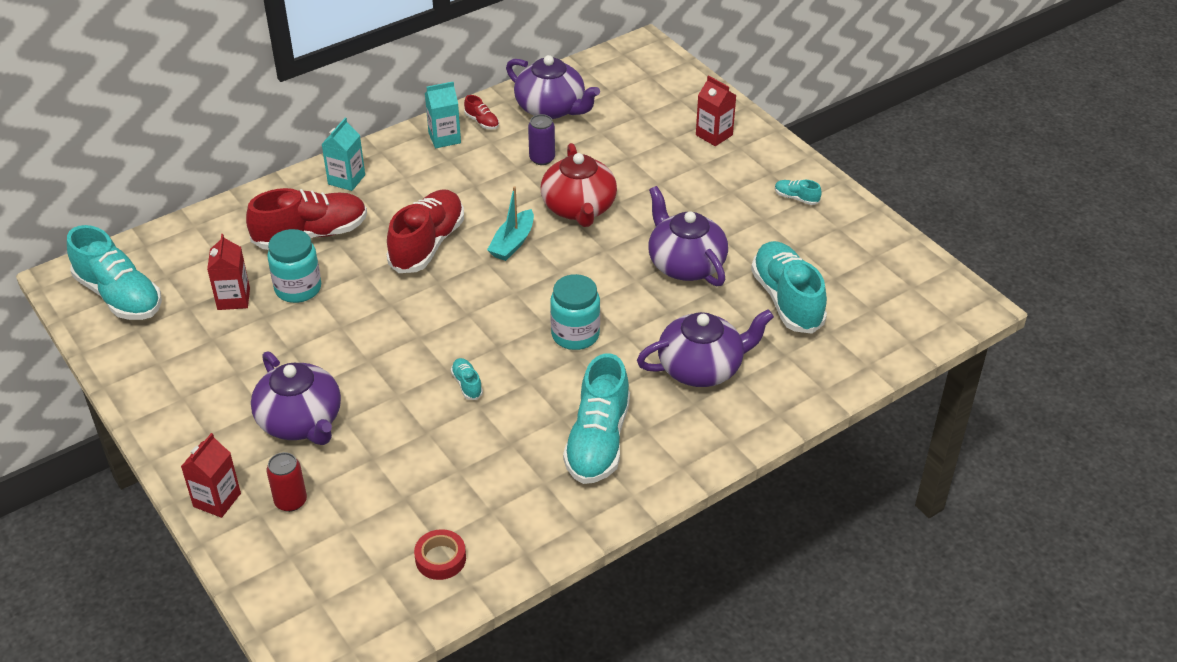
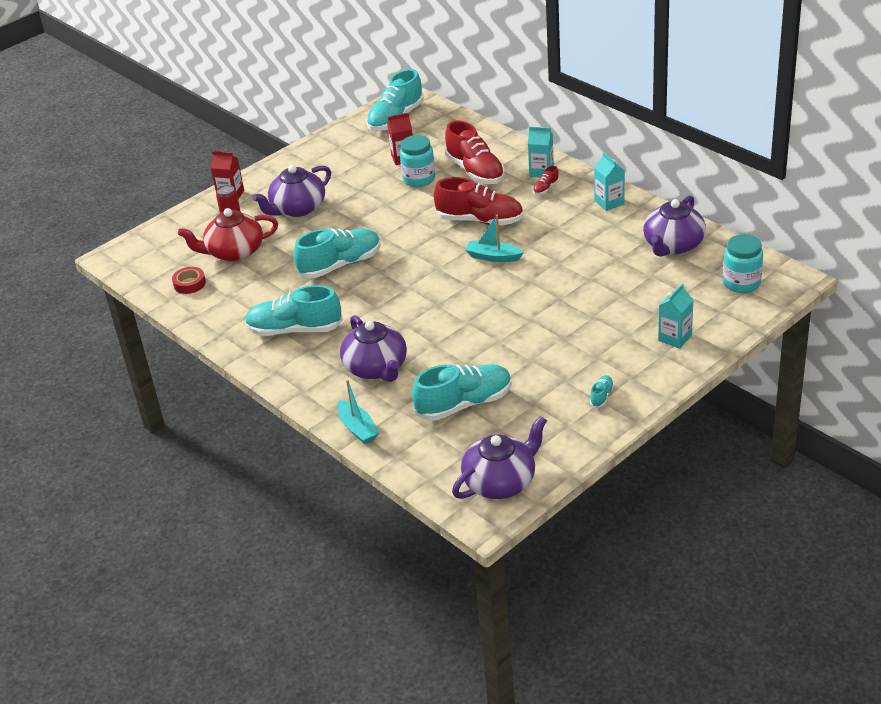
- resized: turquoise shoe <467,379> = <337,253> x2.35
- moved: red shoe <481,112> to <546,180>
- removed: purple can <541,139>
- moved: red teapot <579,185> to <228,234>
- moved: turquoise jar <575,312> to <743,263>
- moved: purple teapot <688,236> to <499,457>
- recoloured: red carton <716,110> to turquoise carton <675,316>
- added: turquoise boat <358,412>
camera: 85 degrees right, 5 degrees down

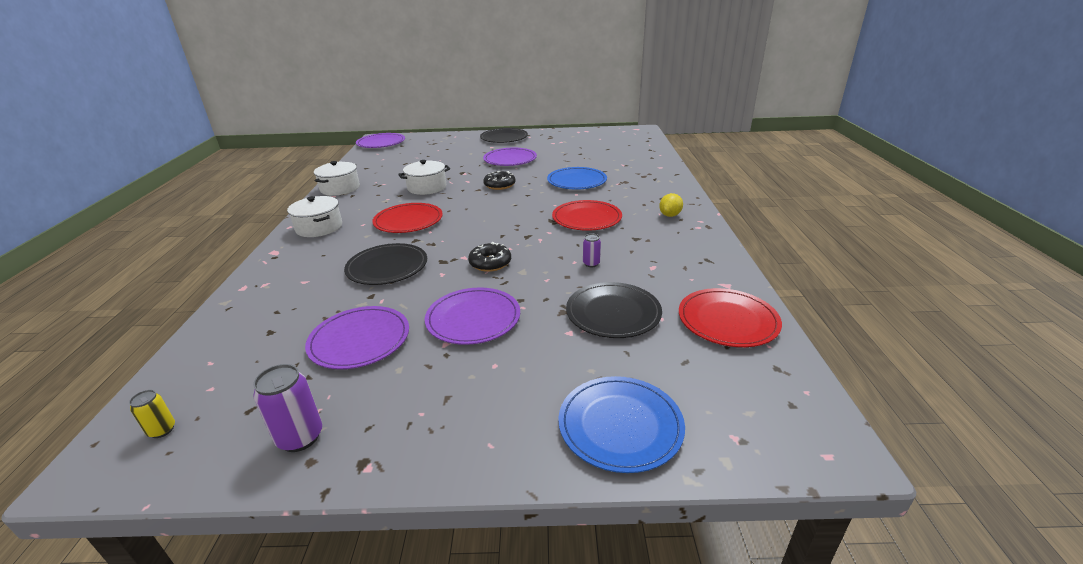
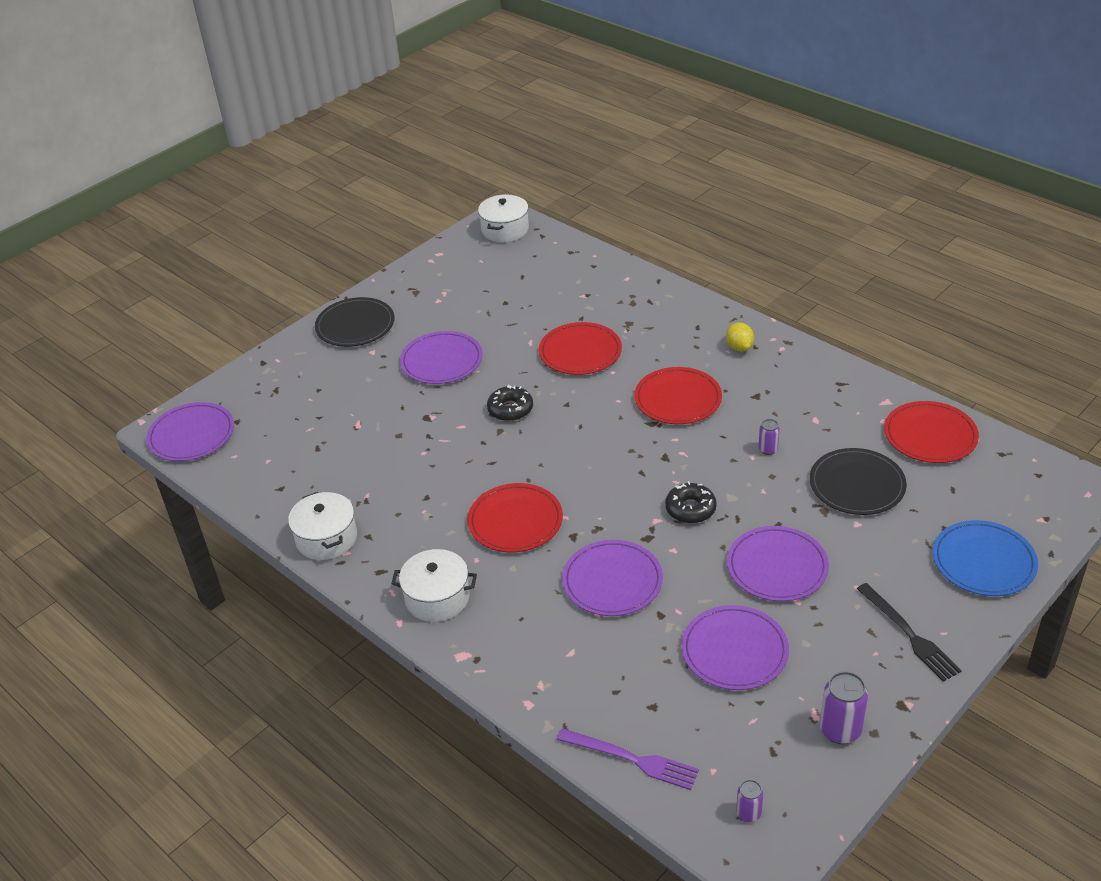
- recoloured: yellow can <152,414> to purple can <749,801>
- recoloured: black plate <385,264> to purple plate <612,578>
- moved: white pot <424,177> to <503,218>
- recoloured: blue plate <577,178> to red plate <580,348>
- added: purple fork <628,759>
- added: black fork <909,632>
camera: 45 degrees left, 10 degrees up

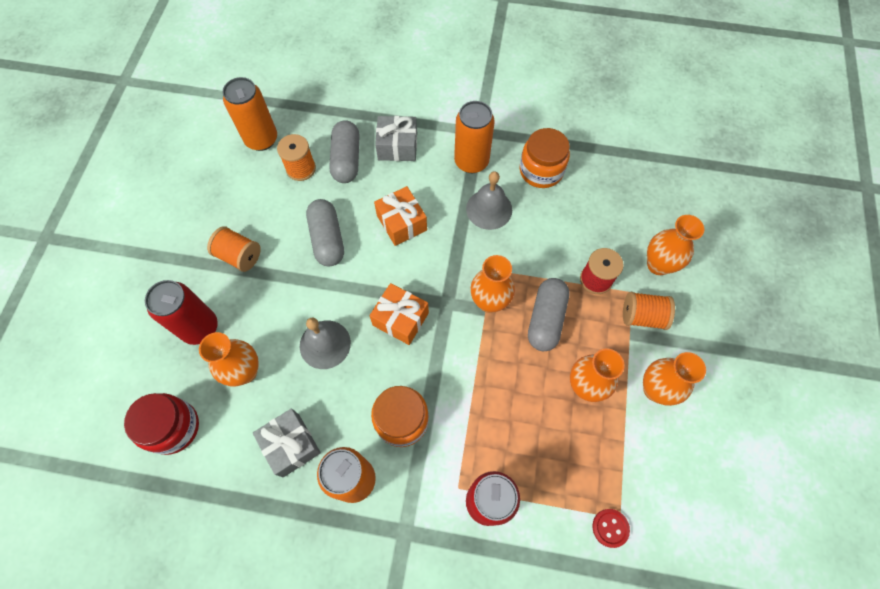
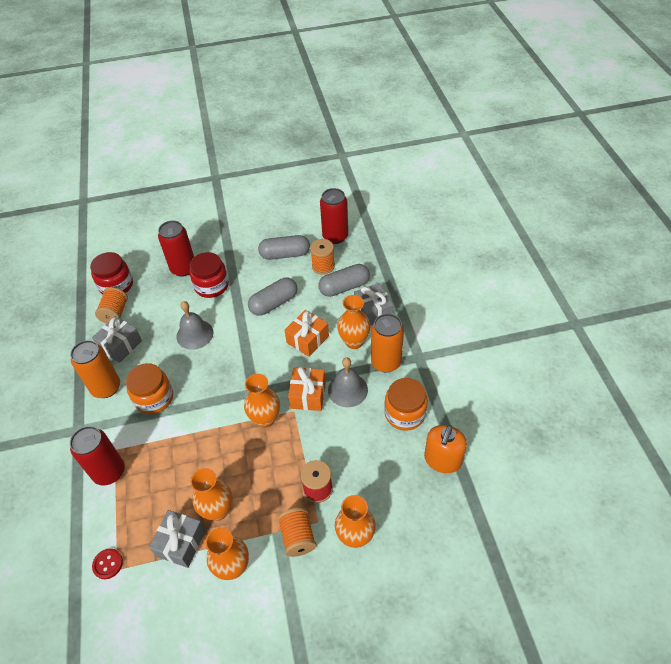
- moved: orange vase <229,359> to <353,322>
- moved: orange spool <234,249> to <111,305>
- recoloured: orange can <250,114> to red can <334,216>
- moved: orange gift <399,314> to <307,389>
- moved: grey capsule <549,314> to <284,247>
- added: grey gift <177,539>
- added: red jar <209,275>
- added: orange soap dispenser <445,449>
camera: 70 degrees right, 15 degrees down

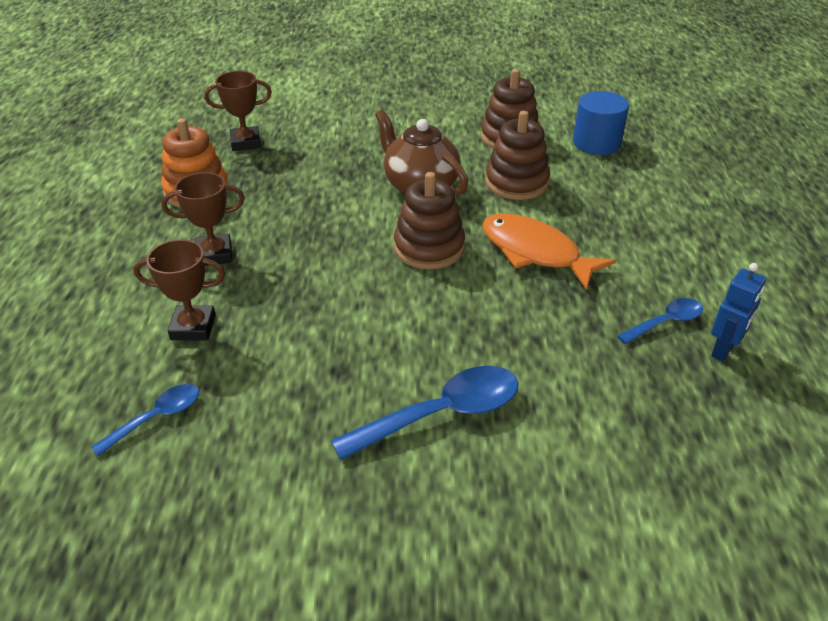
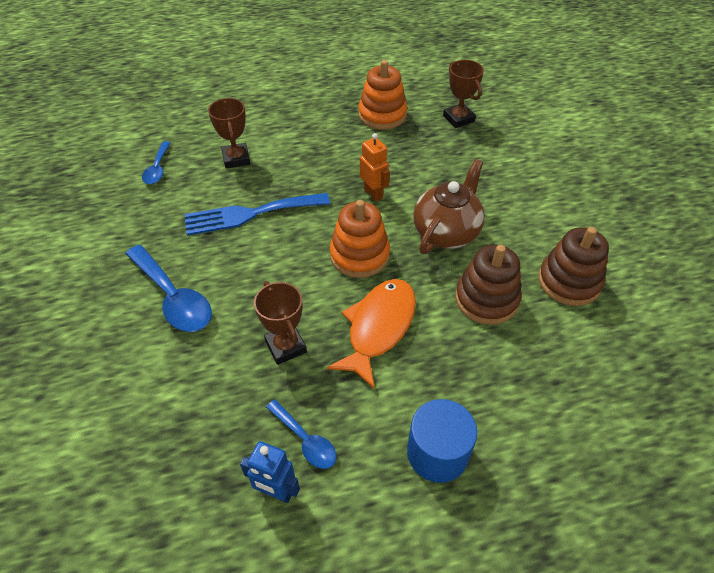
- turned: blue spoon <145,420> = <156,162> 60 degrees clockwise
- moved: brown trophy <203,219> to <280,323>
- recoloured: brown stacking toy <429,220> to orange stacking toy <360,239>
- moved: blue cylinder <601,123> to <442,441>
- added: blue fork <257,214>
- added: orange robot <375,167>
camera: 75 degrees right, 10 degrees up

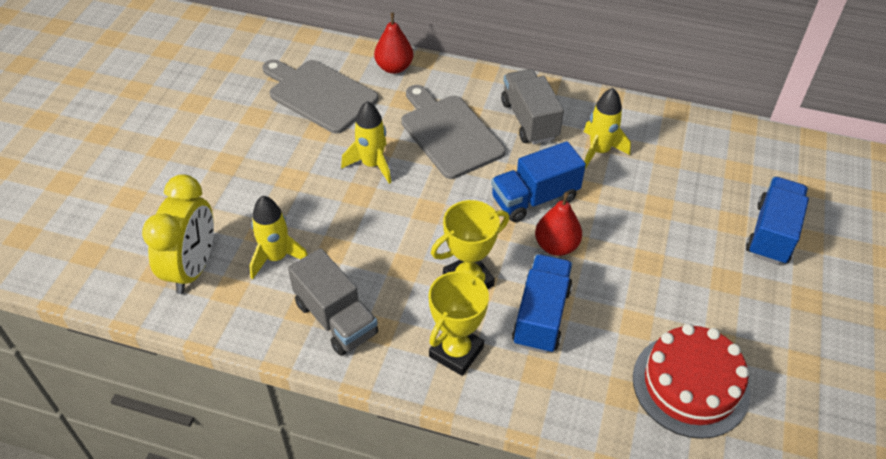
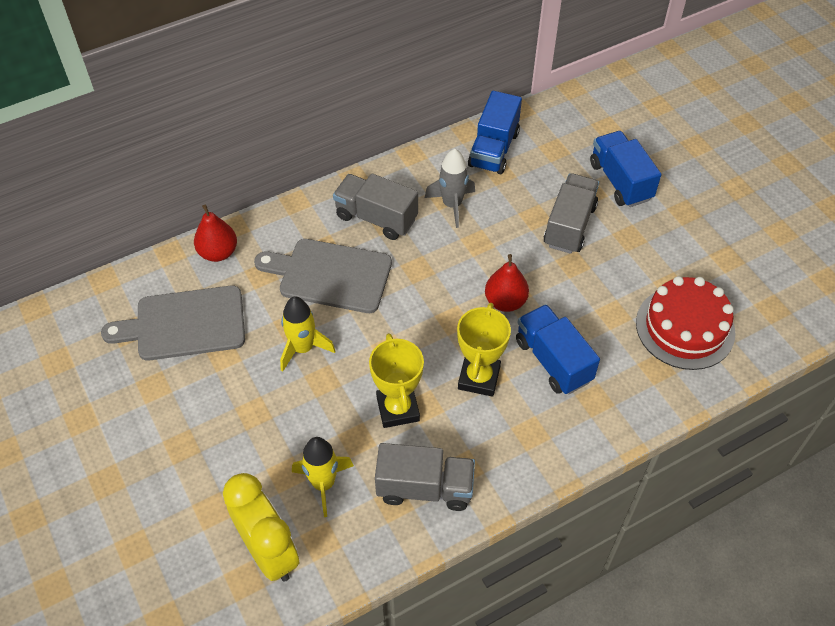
- moved: yellow trophy <459,323> to <396,380>
- moved: blue truck <538,181> to <495,132>
- recoloured: yellow rocket <607,128> to grey rocket <450,188>
- added: grey truck <571,213>
camera: 45 degrees left, 5 degrees up

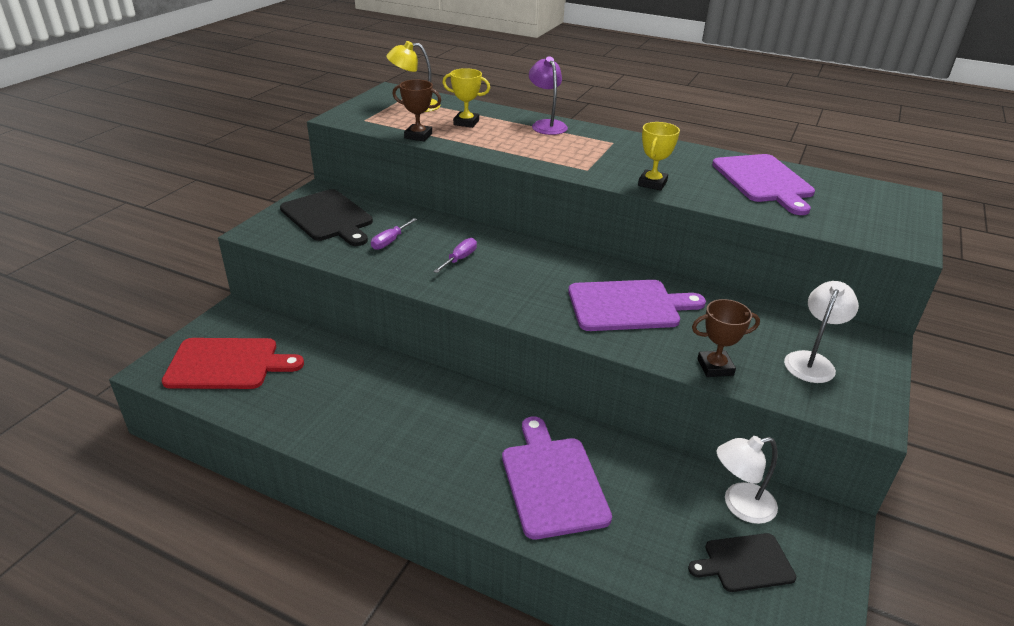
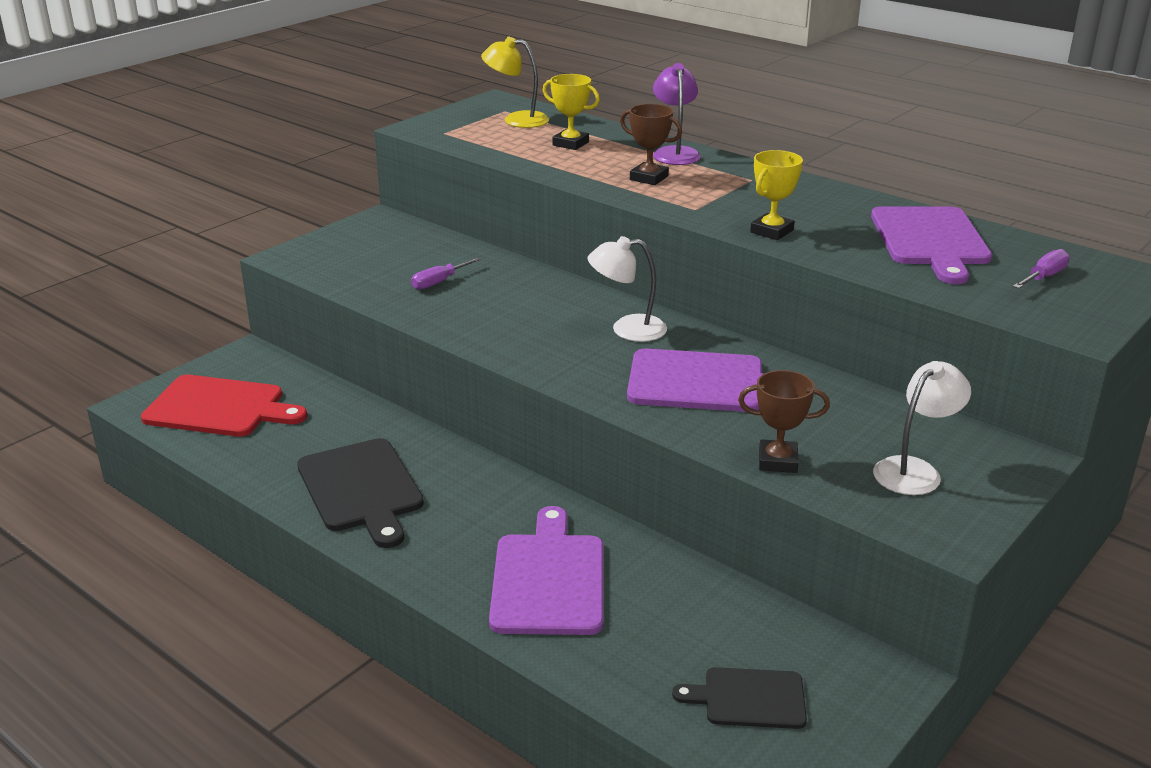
- moved: black cutting board <326,217> to <360,493>
- moved: brown trophy <417,110> to <651,144>
- moved: purple screwdriver <455,255> to <1041,269>
- moved: white lamp <747,480> to <627,289>
camera: 15 degrees right, 5 degrees down

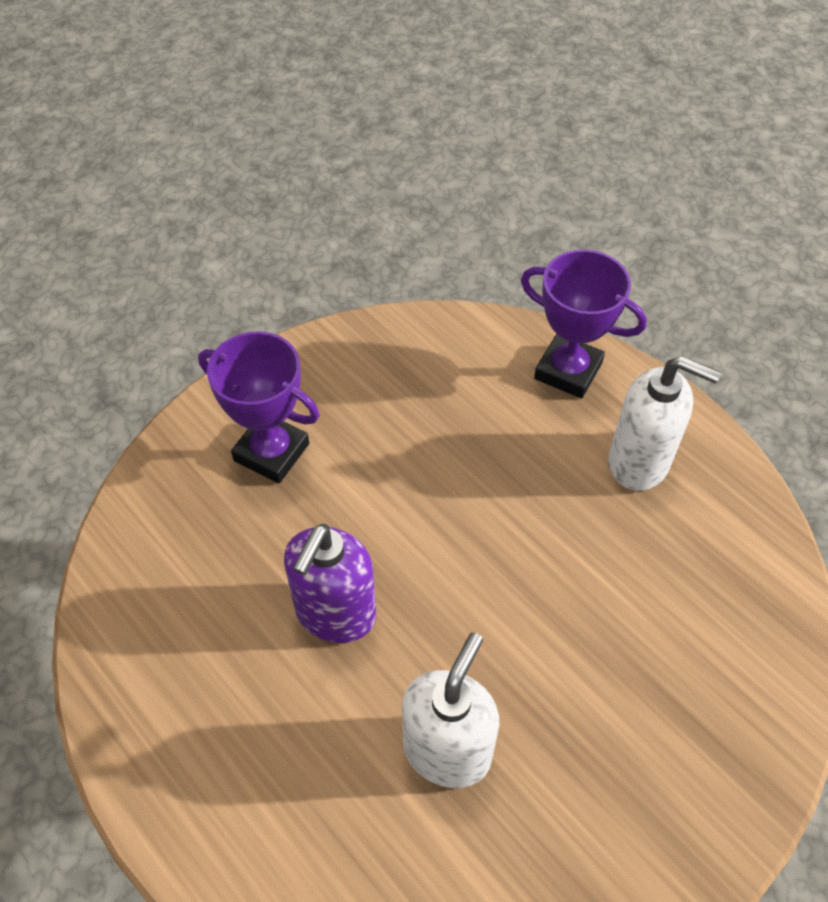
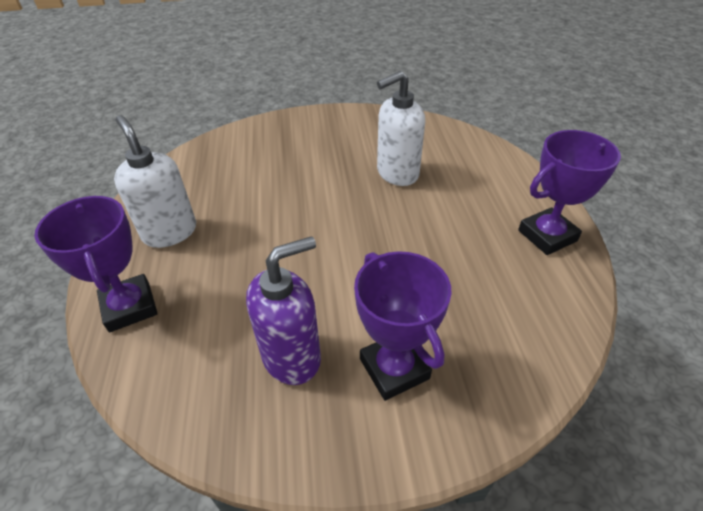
- moved: purple soap dispenser <330,583> to <283,310>
- added: purple trophy <569,192>
camera: 145 degrees left, 10 degrees down

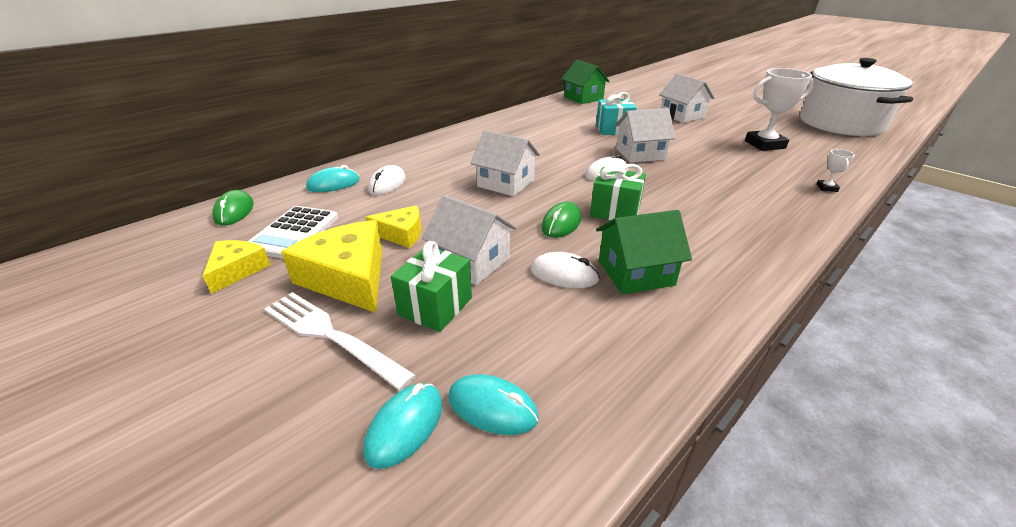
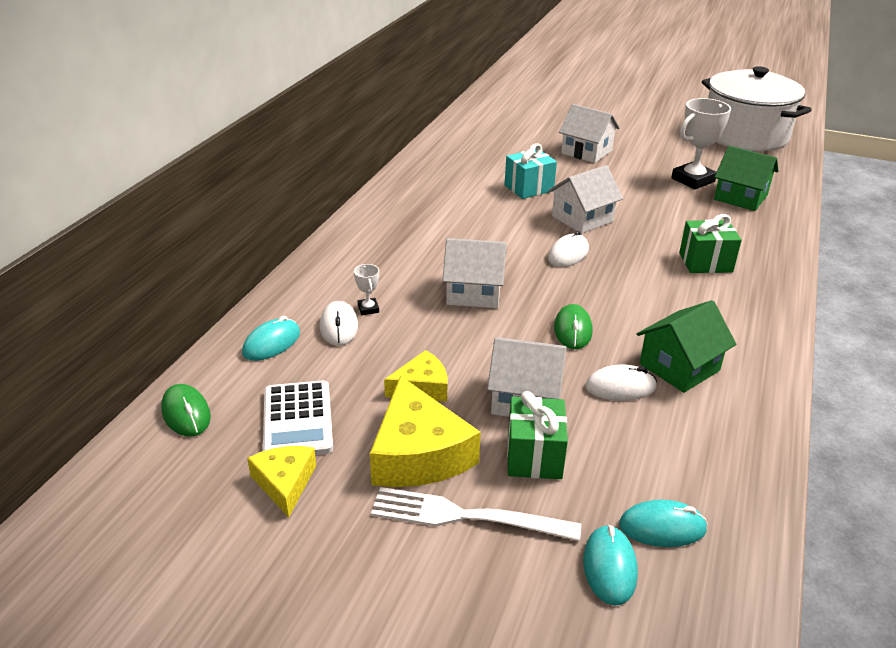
- turned: yellow cheese <331,266> = <425,431> 135 degrees counterclockwise
- moved: green house <585,82> to <746,178>
- moved: green gift <618,192> to <710,243>
- moved: white trophy <835,170> to <366,289>
camera: 25 degrees left, 0 degrees up

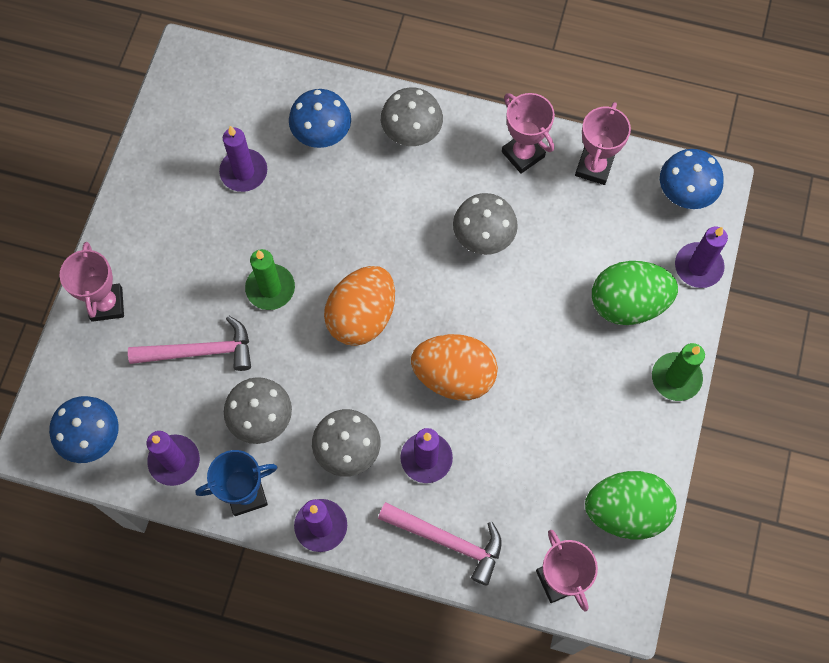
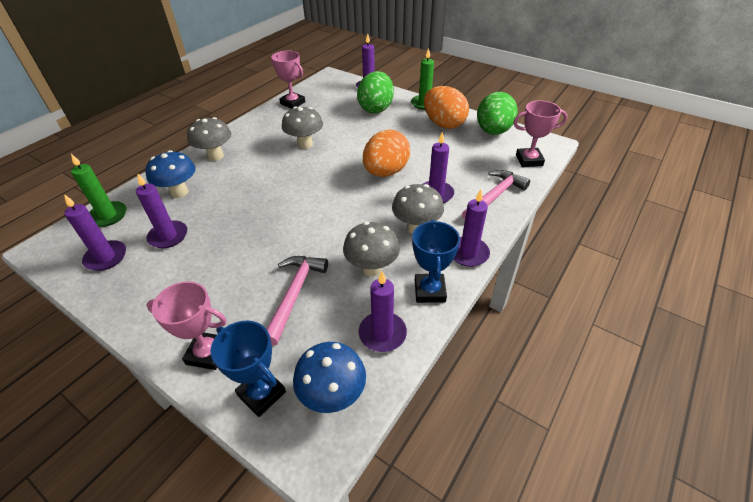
- moved: green candle <270,279> to <99,190>
- moved: orange egg <359,306> to <446,107>
- removed: pink trophy <528,133>
- removed: blue mushroom <692,179>
- added: purple candle <95,232>
- added: blue trophy <248,368>
camera: 70 degrees left, 25 degrees down

